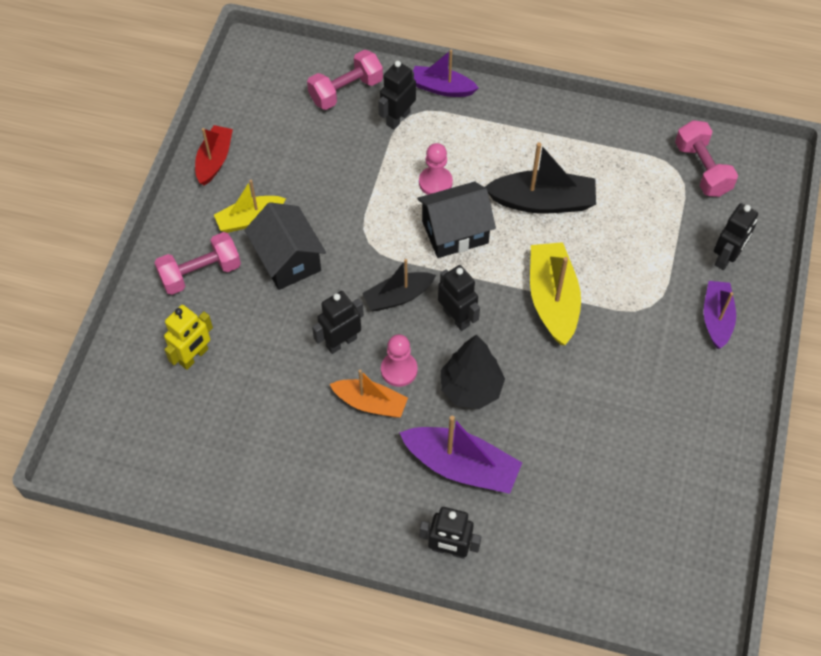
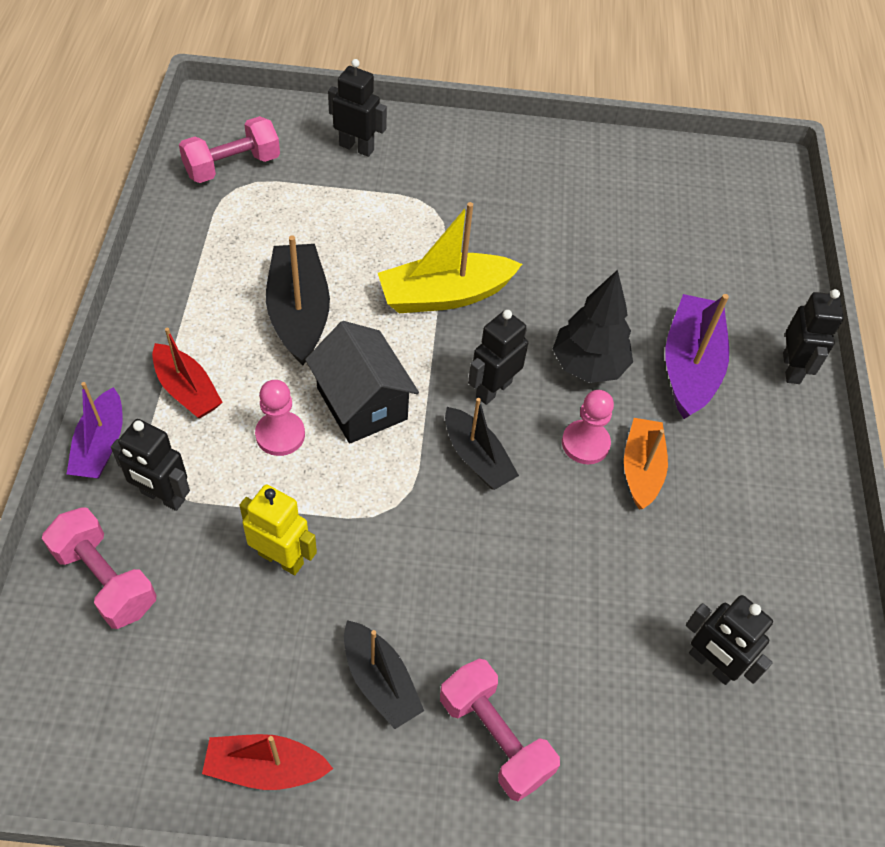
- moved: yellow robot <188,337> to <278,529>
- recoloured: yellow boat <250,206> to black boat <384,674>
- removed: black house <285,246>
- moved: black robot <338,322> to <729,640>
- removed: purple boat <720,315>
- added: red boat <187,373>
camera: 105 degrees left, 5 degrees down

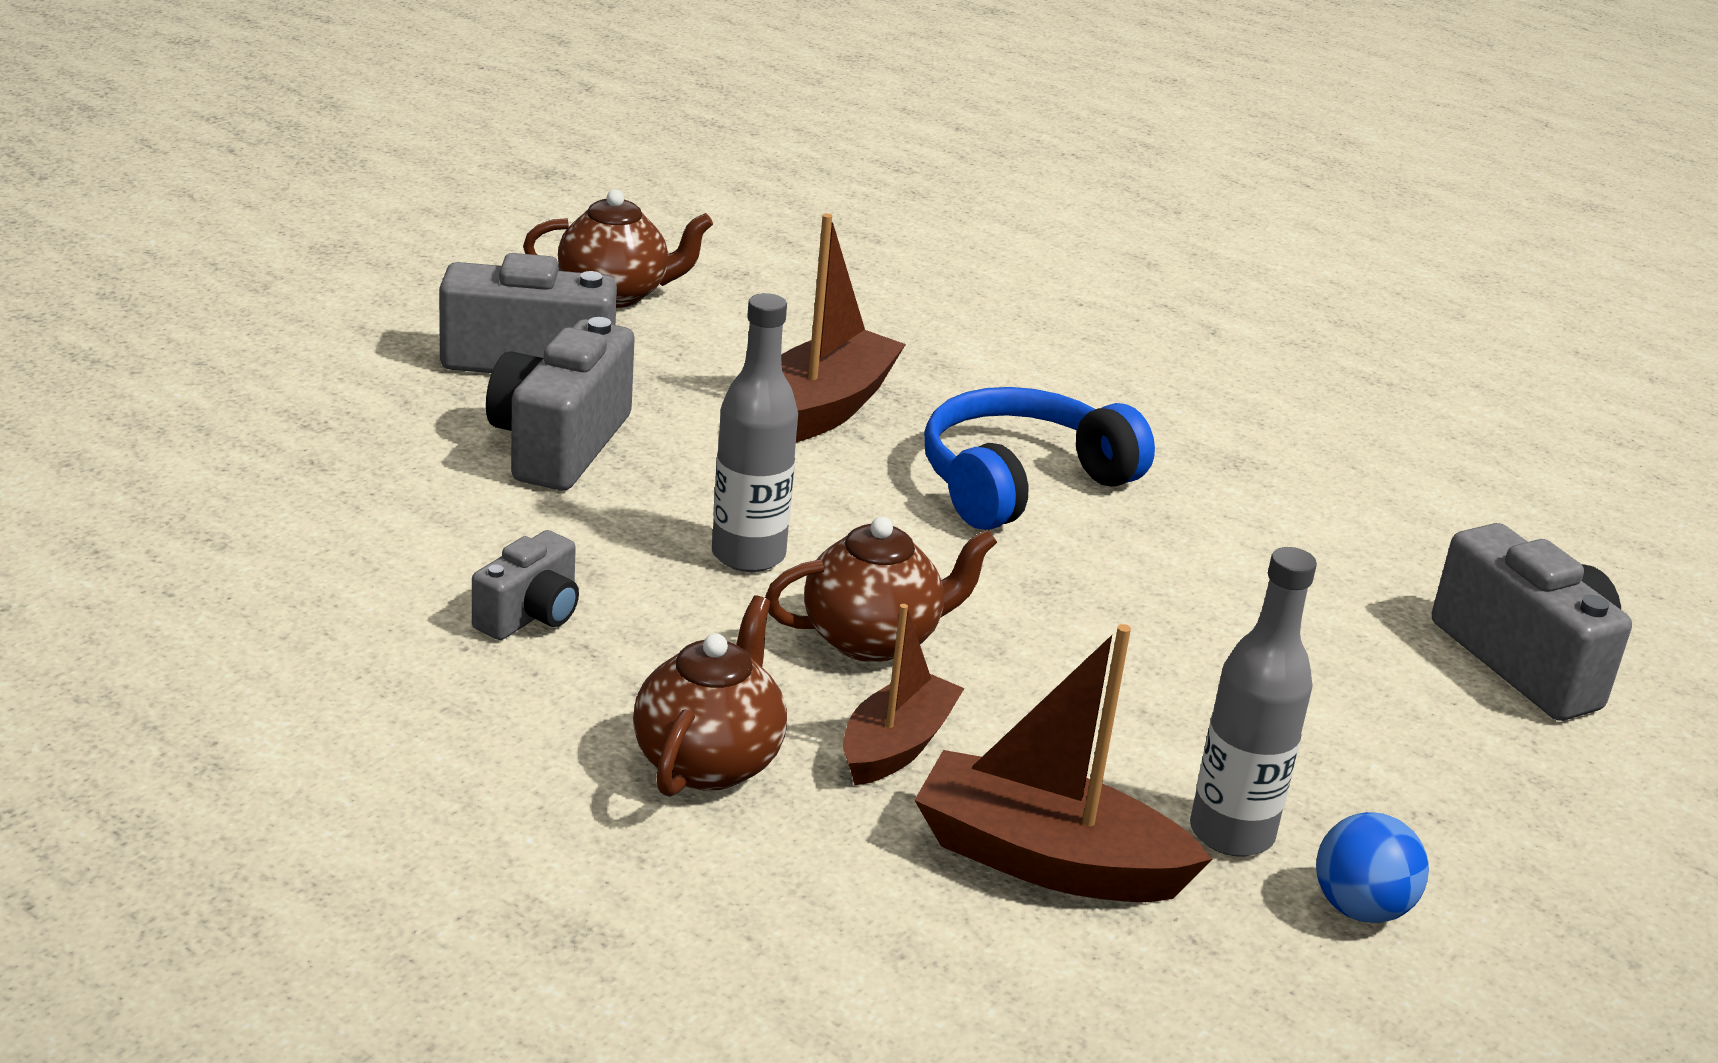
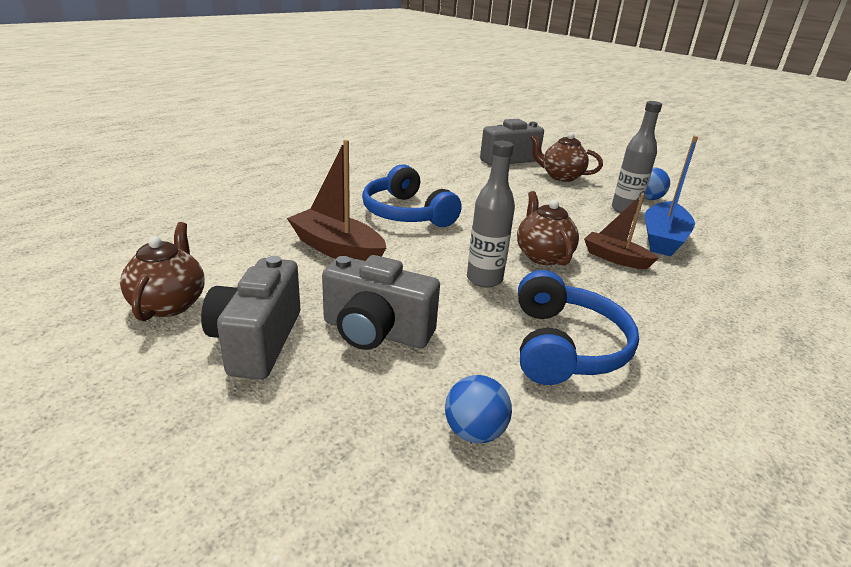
- replaced: grey camera <525,585> to blue headphones <578,327>
- moved: brown teapot <710,696> to <566,157>
- recoloured: brown boat <1063,763> to blue boat <671,196>
- added: blue ball <478,409>
camera: 85 degrees left, 0 degrees up

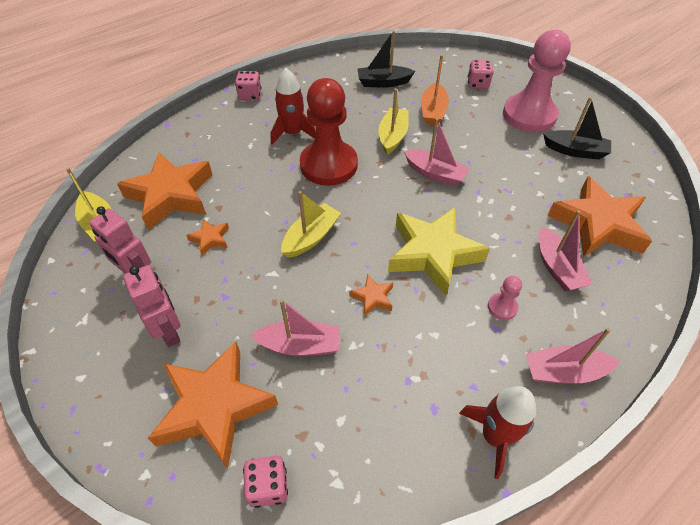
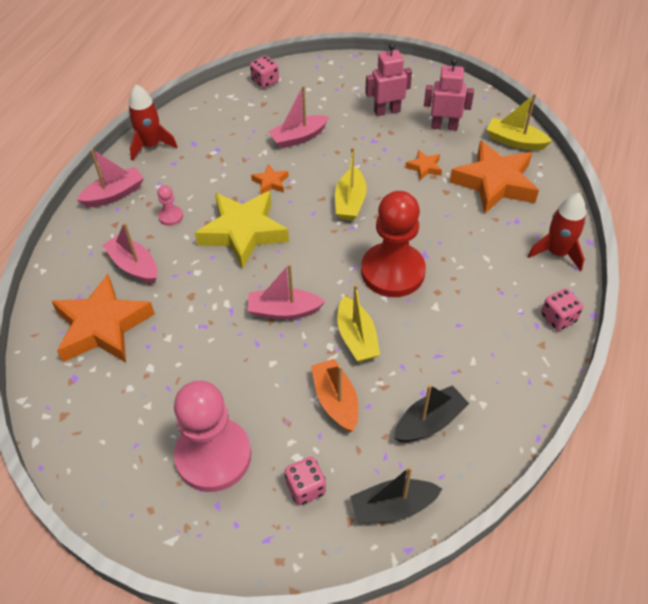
- turned: pink robot <152,306> = <388,79> 135 degrees clockwise
- removed: orange star <213,405>
- moved: red rocket <293,106> to <557,232>
- moved: black boat <577,128> to <396,494>
camera: 150 degrees right, 0 degrees up

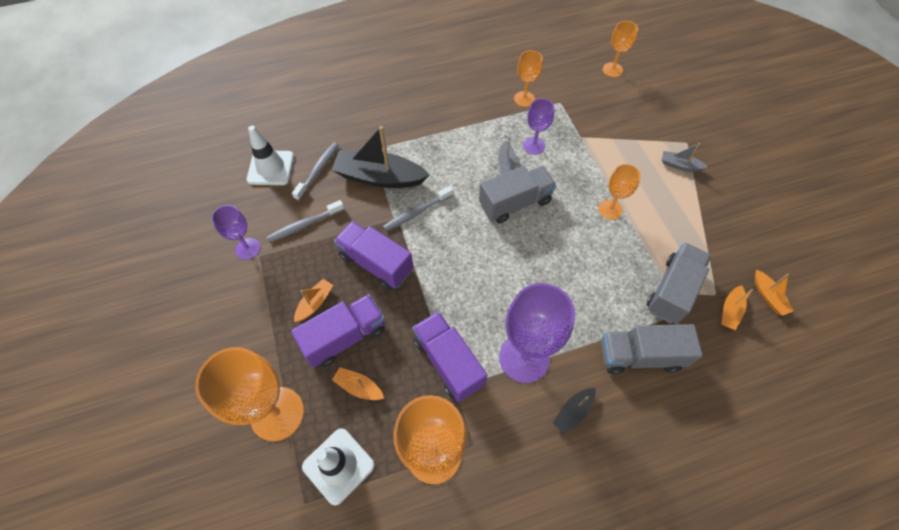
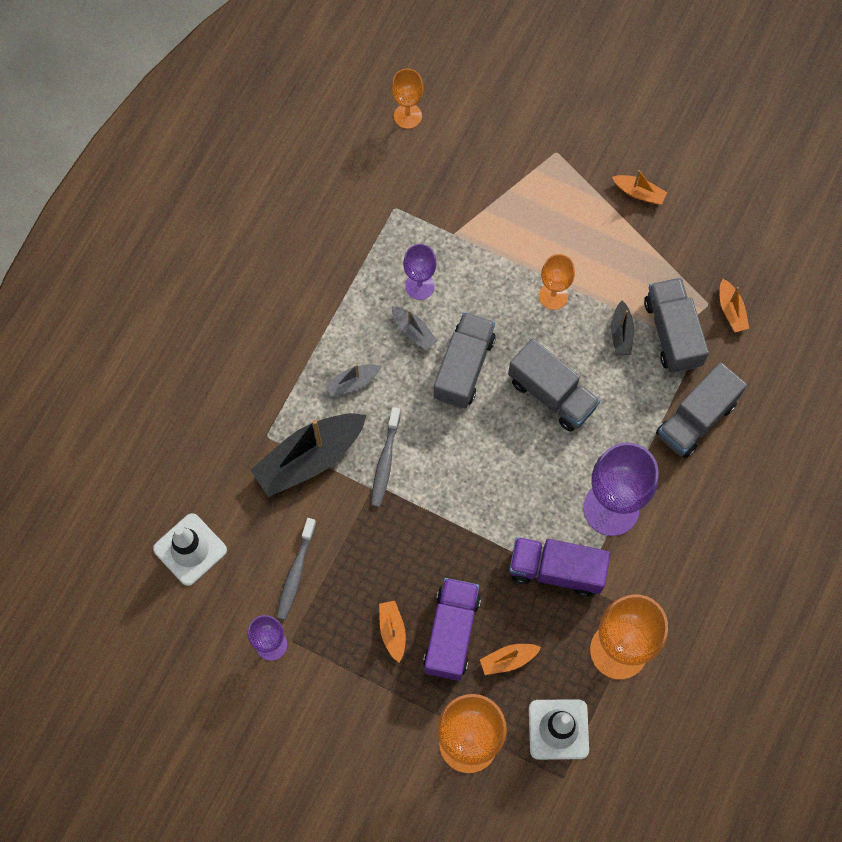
- removed: grey toothbrush <315,171>
- removed: purple truck <373,255>
- removed: orange goblet <528,78>
- moved: black boat <574,411> to <622,328>
- moved: grey boat <685,157> to <353,380>
- moved: orange boat <774,293> to <639,187>
- added: grey truck <554,385>
camera: 45 degrees left, 10 degrees up

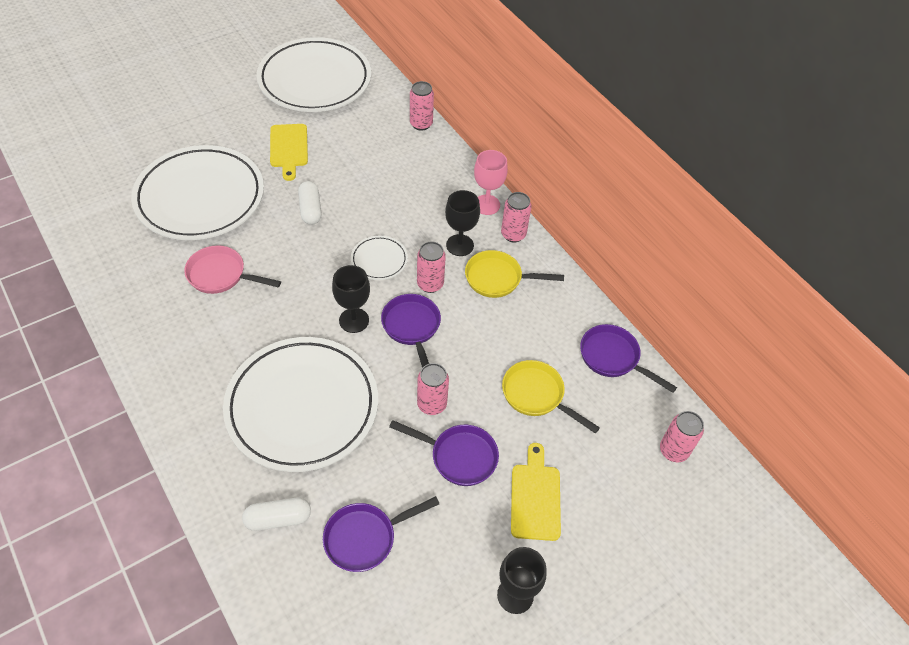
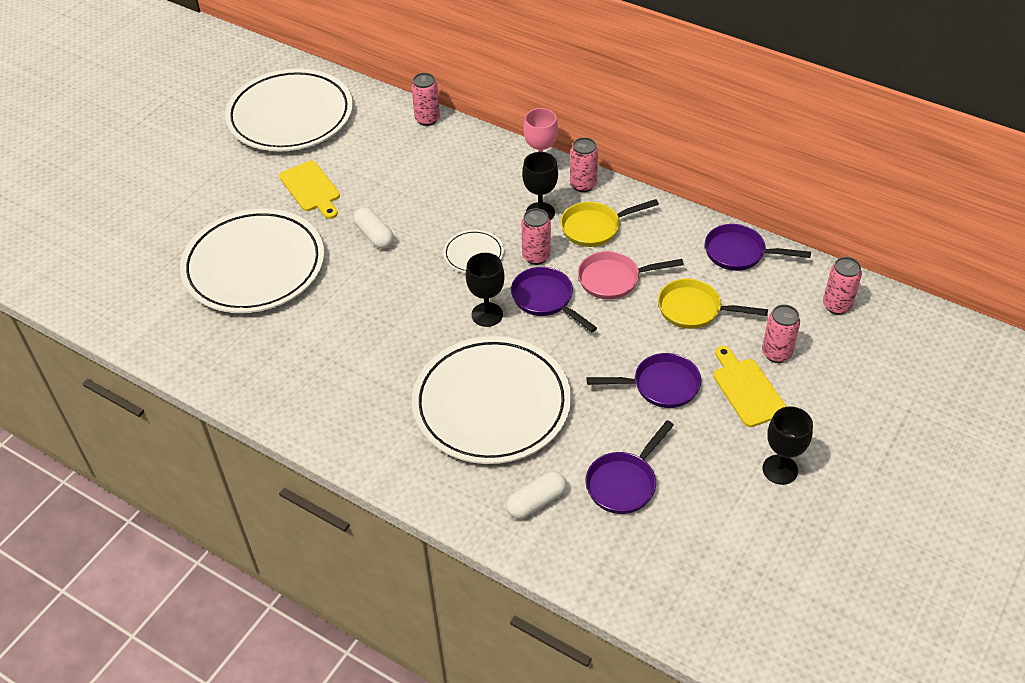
- moved: pink pan <232,269> to <631,275>
- moved: pink can <433,389> to <781,333>
camera: 20 degrees left, 5 degrees down

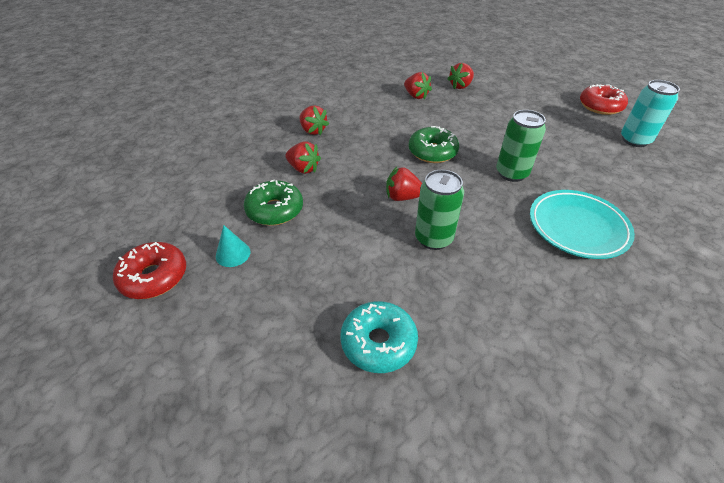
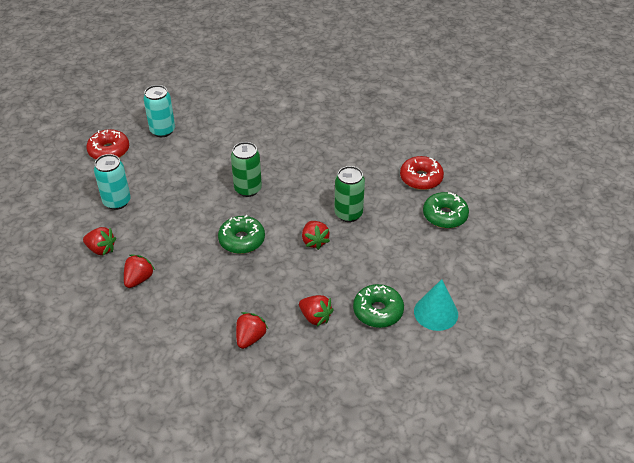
- moved: red donut <149,270> to <422,173>
- resized: turquoise cone <233,246> = <436,305> x1.62
- turned: red strawberry <303,158> = <316,310> 120 degrees clockwise
- recoloured: turquoise donut <379,337> to green donut <446,210>
- removed: turquoise plate <582,224>
- added: turquoise can <112,182>
camera: 115 degrees left, 0 degrees up

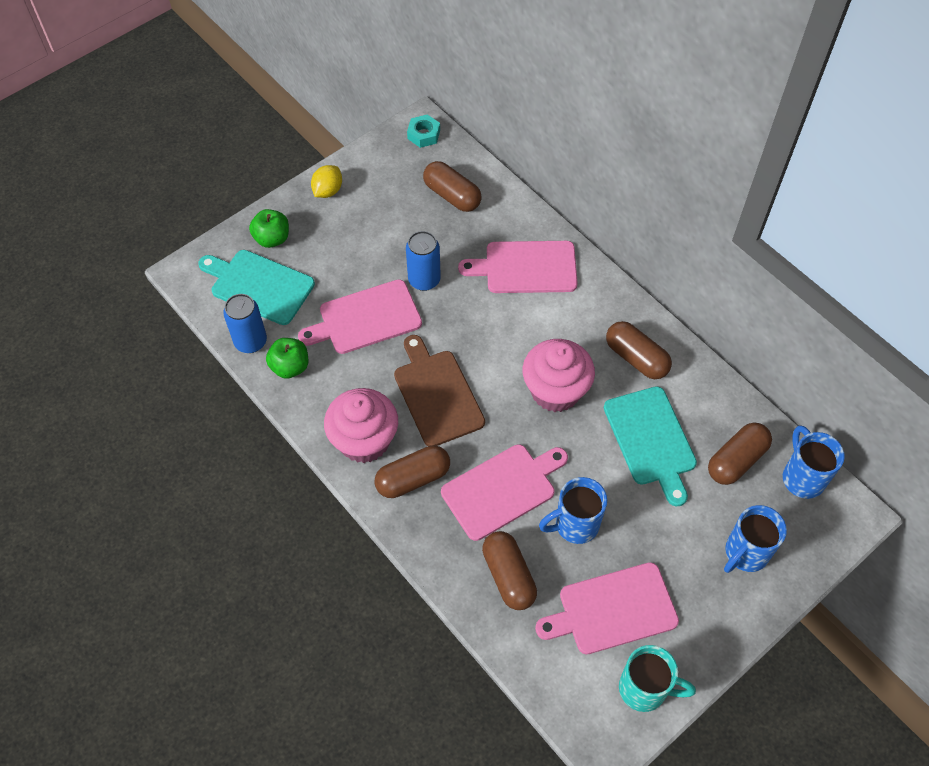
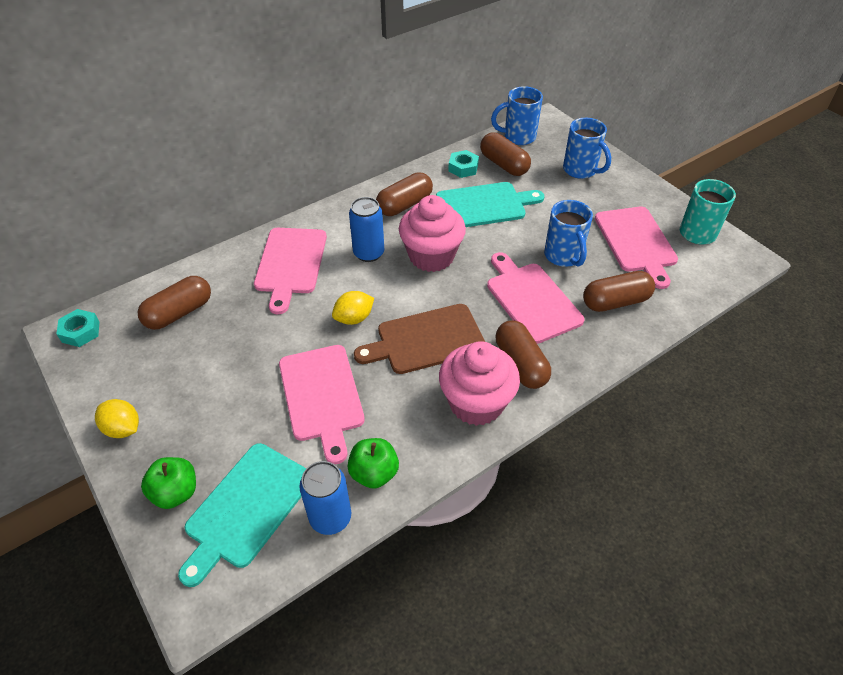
- moved: blue can <423,261> to <366,229>
- added: yellow lemon <353,308>
- added: turquoise nut <463,164>
camera: 85 degrees left, 10 degrees down

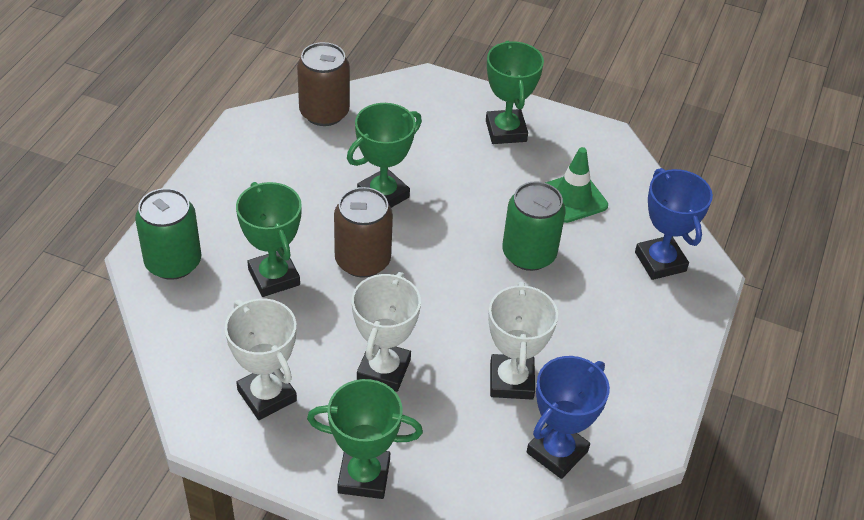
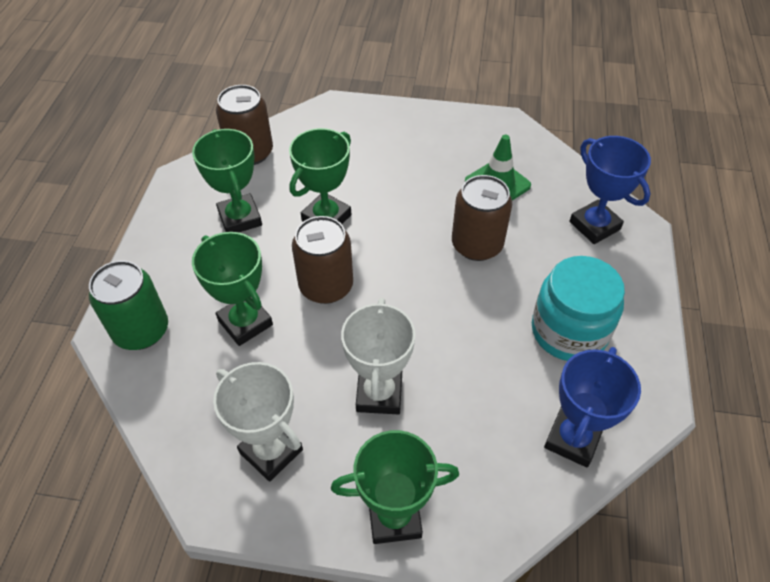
- moved: green trophy <515,92> to <227,180>
- removed: white trophy <523,340>
- recoloured: green can <533,226> to brown can <482,218>
- added: turquoise jar <578,308>
camera: 10 degrees left, 5 degrees up

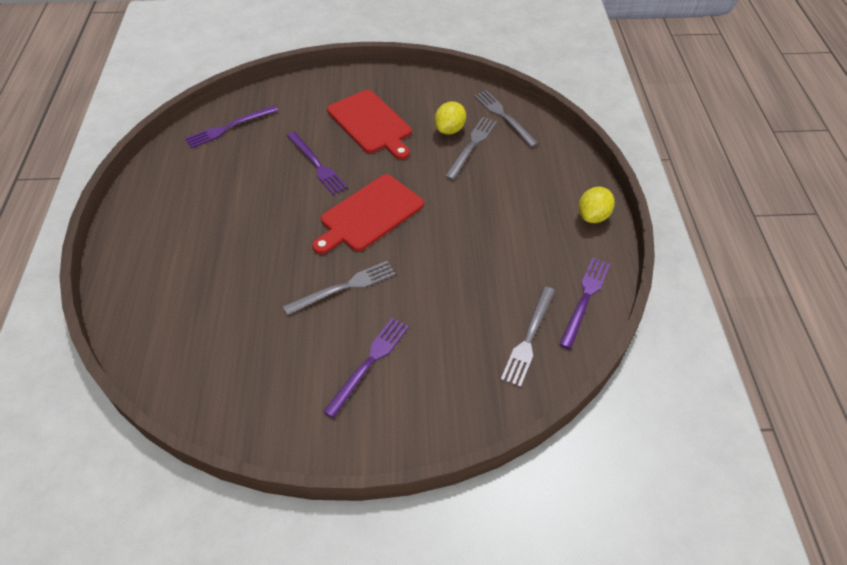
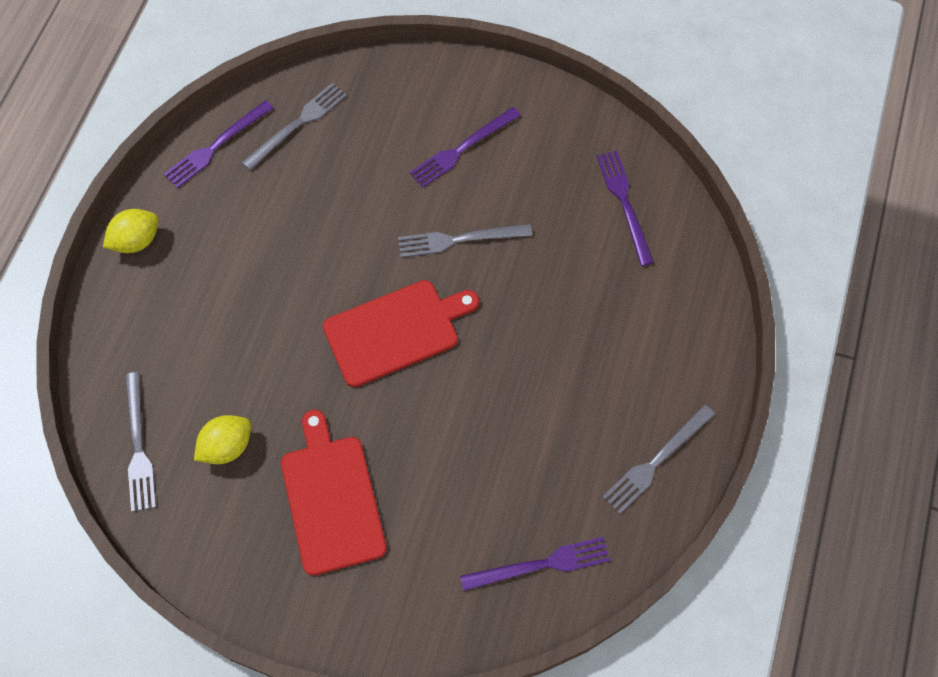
- moved: purple fork <317,163> to <625,208>
- moved: grey fork <471,148> to <658,459>
camera: 160 degrees left, 15 degrees up

